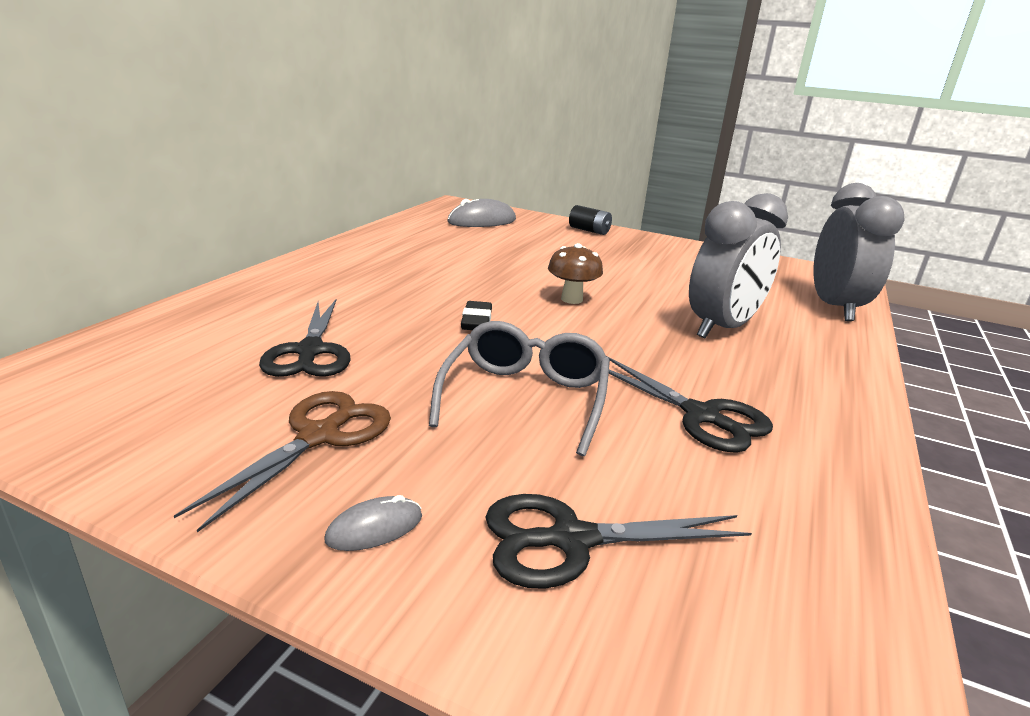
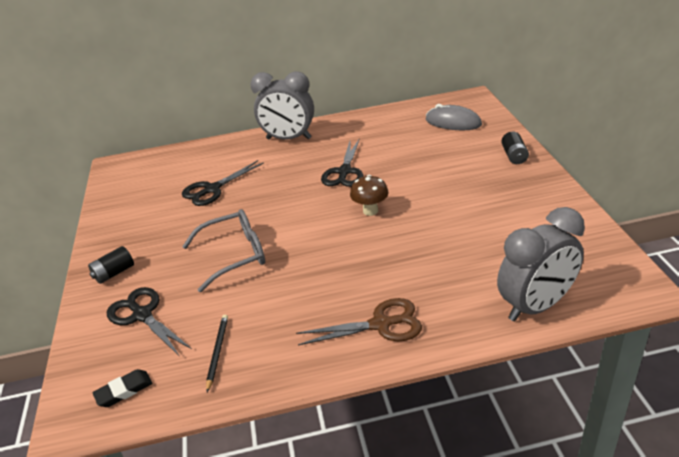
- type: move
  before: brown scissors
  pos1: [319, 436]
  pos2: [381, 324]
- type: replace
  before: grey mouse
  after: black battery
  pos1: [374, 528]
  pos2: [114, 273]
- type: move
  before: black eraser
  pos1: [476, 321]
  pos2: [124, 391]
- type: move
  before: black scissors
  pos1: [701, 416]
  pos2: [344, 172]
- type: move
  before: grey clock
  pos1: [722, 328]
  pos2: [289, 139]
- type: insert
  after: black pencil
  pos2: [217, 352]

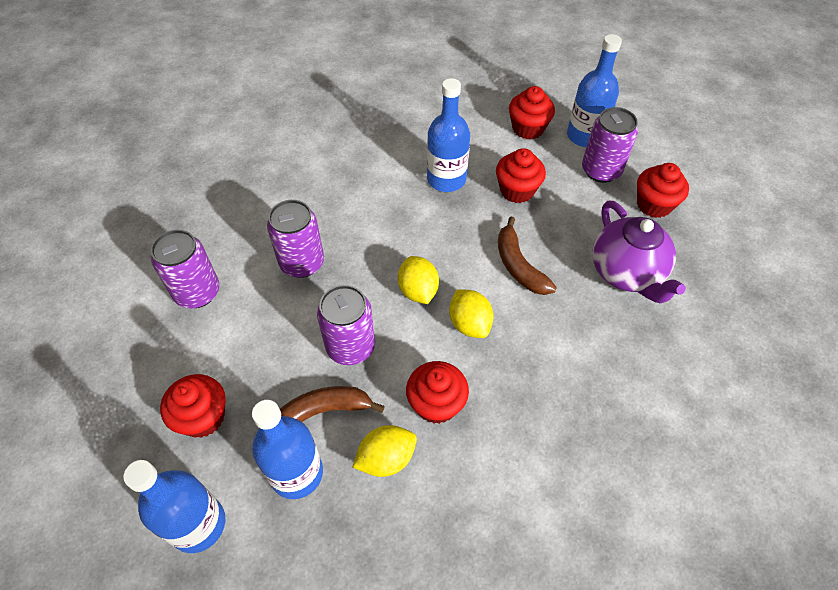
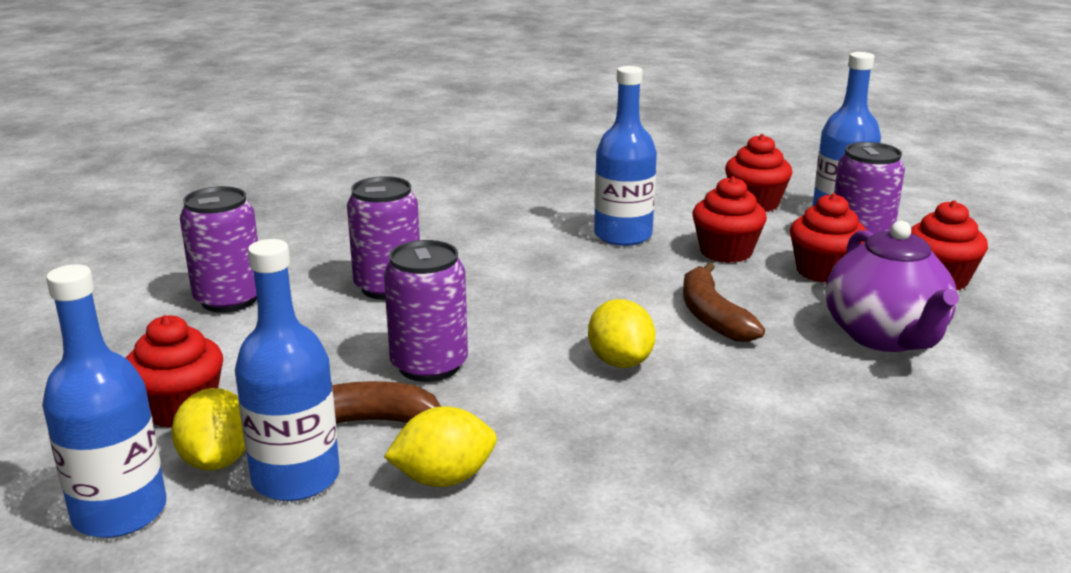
- type: move
  before: yellow lemon
  pos1: [418, 291]
  pos2: [217, 461]
- type: move
  before: red cupcake
  pos1: [436, 404]
  pos2: [823, 271]

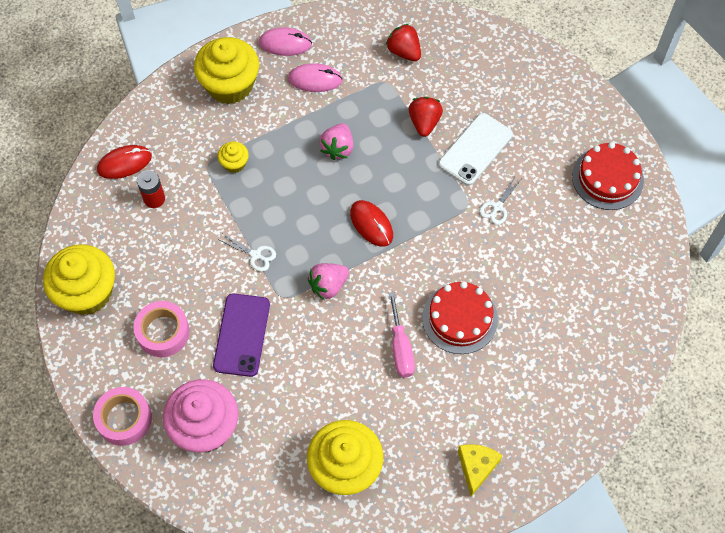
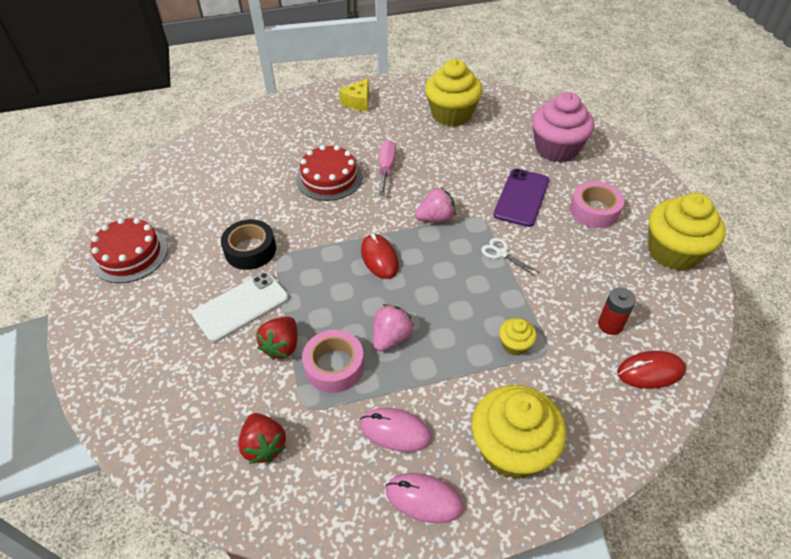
- type: move
  before: pink tape
  pos1: [124, 419]
  pos2: [334, 366]
- type: replace
  before: white scissors
  after: black tape
  pos1: [497, 207]
  pos2: [250, 250]

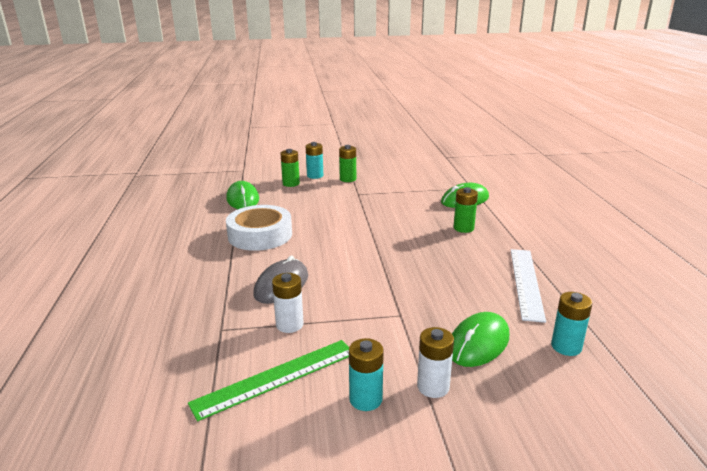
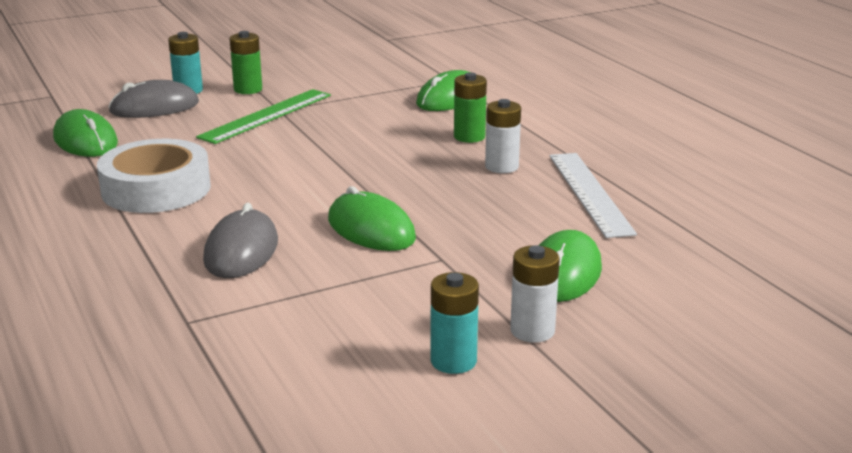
- type: move
  before: green ruler
  pos1: [276, 377]
  pos2: [266, 116]
- type: move
  before: white battery
  pos1: [289, 325]
  pos2: [501, 167]
- type: replace
  before: green battery
  after: grey mouse
  pos1: [291, 183]
  pos2: [154, 107]
- type: delete
  before: turquoise battery
  pos1: [566, 347]
- type: insert
  after: green mouse
  pos2: [371, 229]

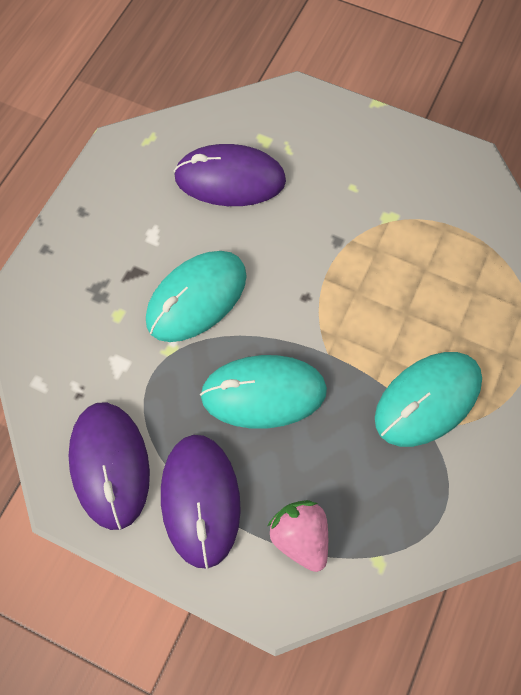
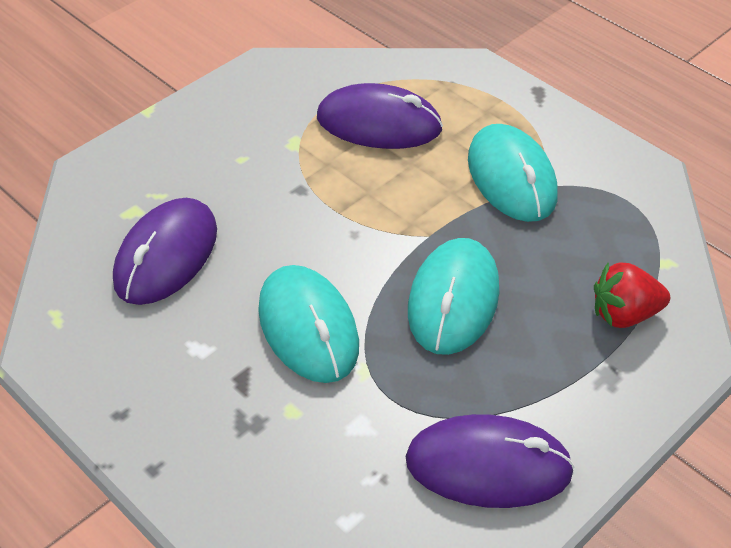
- type: move
  before: purple mouse
  pos1: [200, 500]
  pos2: [379, 123]
- type: recolor
  before: pink strawberry
  after: red strawberry
  pos1: [300, 537]
  pos2: [624, 314]

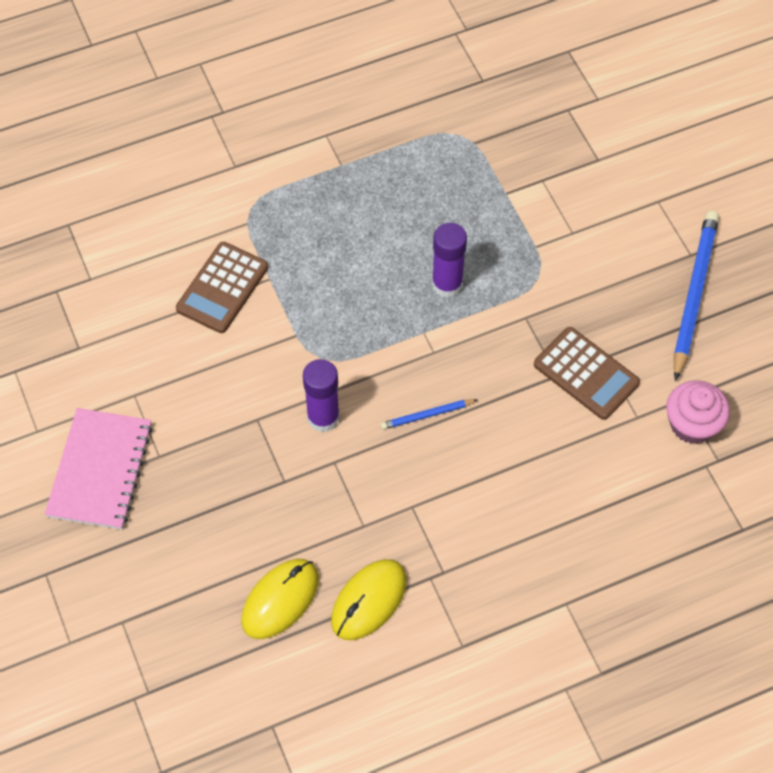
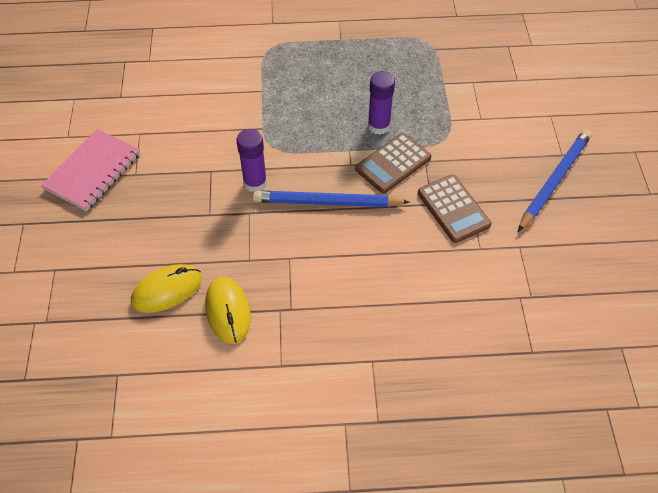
- type: move
  before: brown calculator
  pos1: [222, 288]
  pos2: [393, 164]
- type: rotate
  before: yellow mouse
  pos1: [369, 601]
  pos2: [228, 311]
  turn: -75
- type: resize
  before: blue pencil
  pos1: [427, 415]
  pos2: [327, 202]
  scale: 2.06
- type: delete
  before: pink cupcake
  pos1: [692, 424]

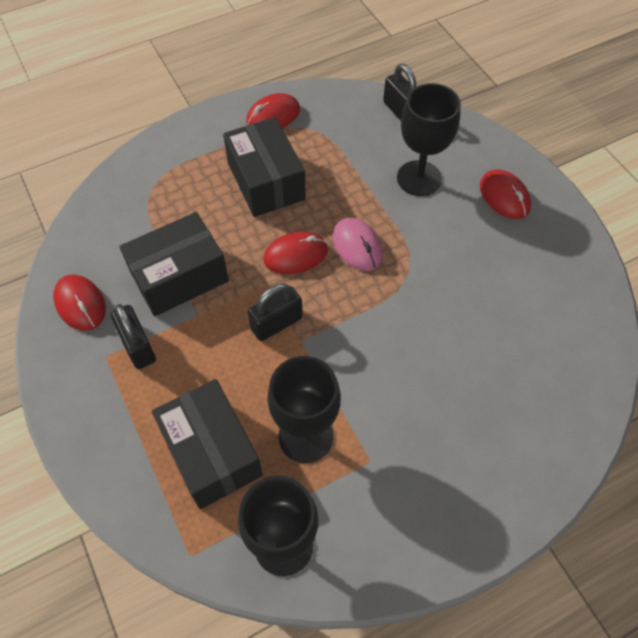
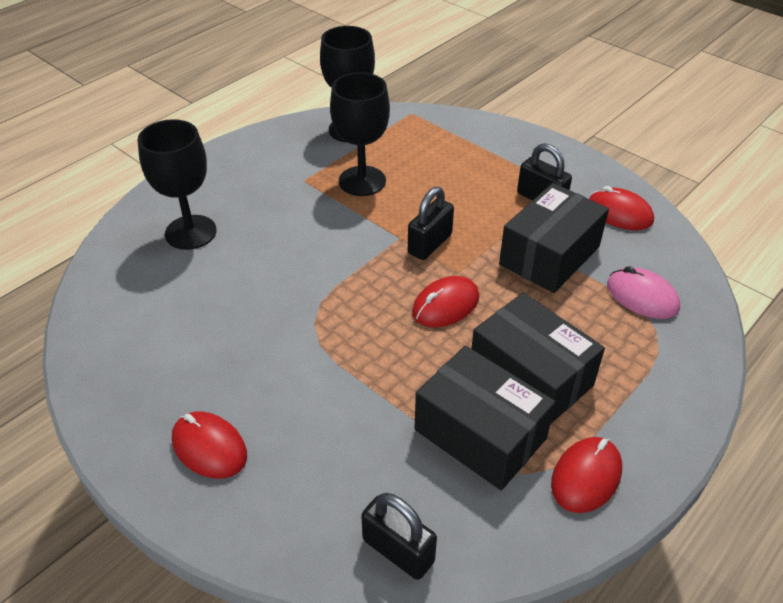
- type: move
  before: black box
  pos1: [212, 452]
  pos2: [480, 434]
- type: move
  before: pink mouse
  pos1: [357, 246]
  pos2: [642, 297]
- type: move
  before: black goblet
  pos1: [419, 178]
  pos2: [190, 232]

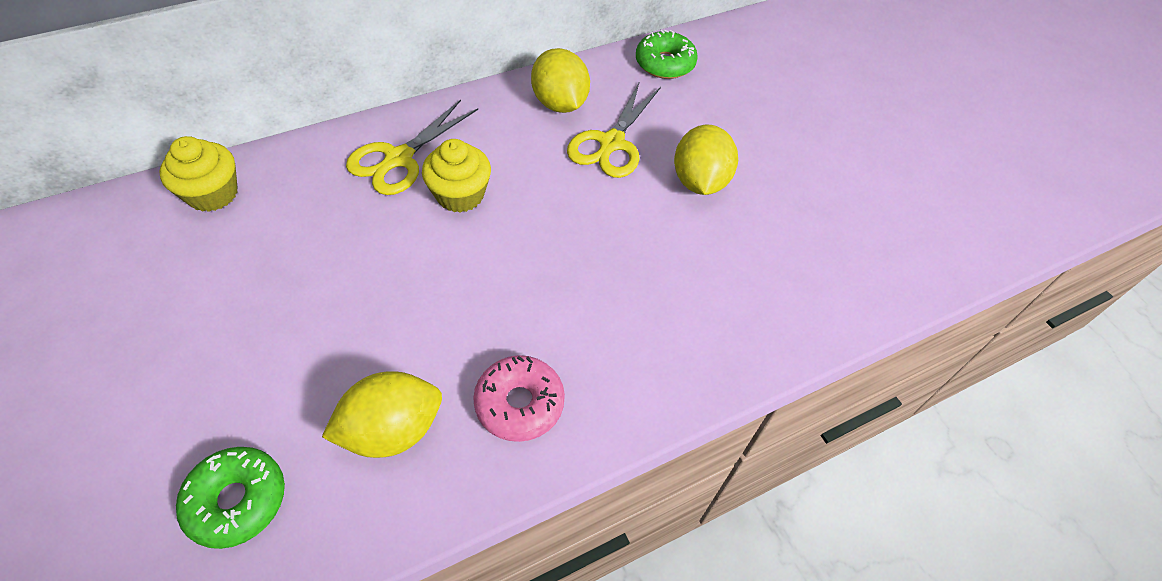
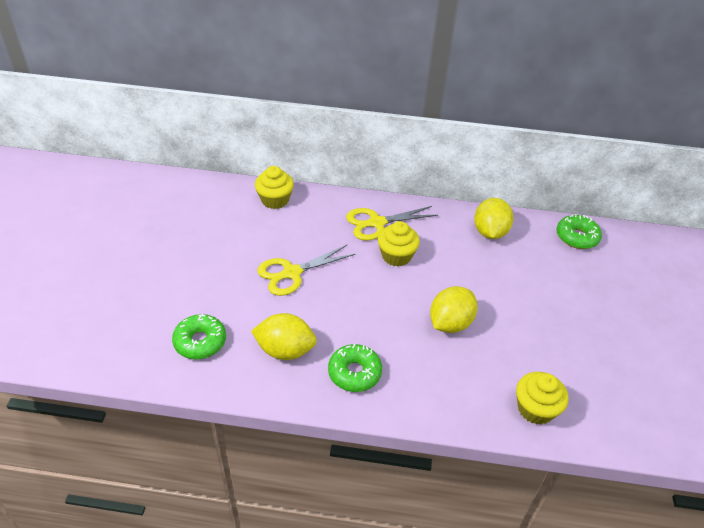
- type: recolor
  before: pink donut
  after: green donut
  pos1: [519, 403]
  pos2: [354, 373]
- type: move
  before: yellow scissors
  pos1: [611, 144]
  pos2: [291, 273]
- type: move
  before: yellow lemon
  pos1: [700, 181]
  pos2: [450, 323]
- type: insert
  after: yellow cupcake
  pos2: [535, 409]

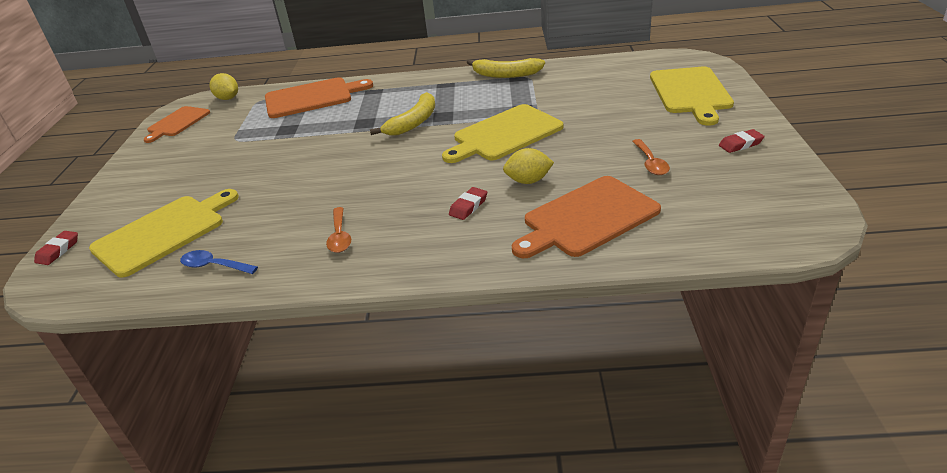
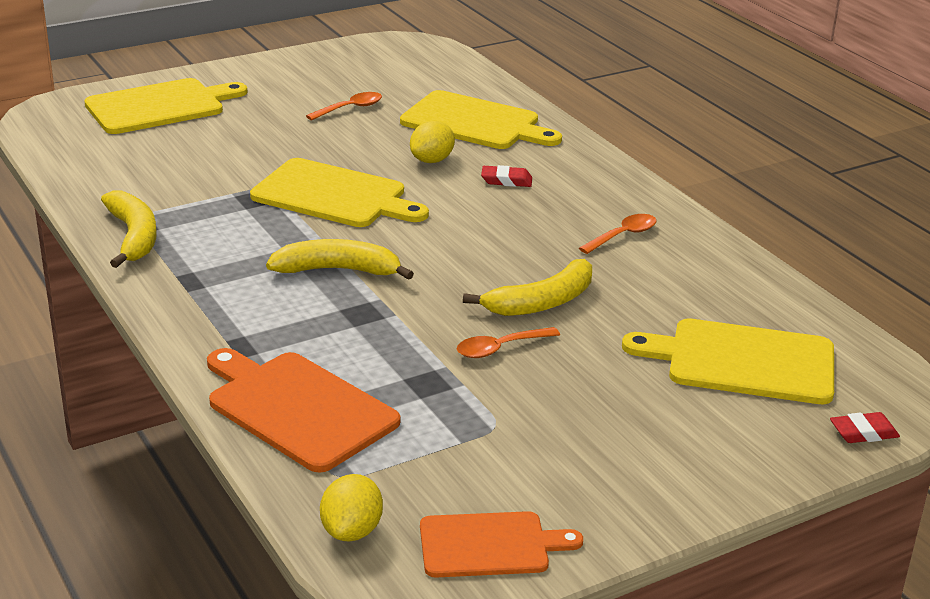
- type: delete
  before: blue spoon
  pos1: [214, 266]
- type: rotate
  before: yellow lemon
  pos1: [528, 181]
  pos2: [432, 160]
  turn: 75
- type: recolor
  before: orange cutting board
  after: yellow cutting board
  pos1: [587, 218]
  pos2: [475, 122]
- type: delete
  before: red eraser
  pos1: [740, 144]
- type: insert
  after: orange spoon
  pos2: [500, 348]
- type: insert
  after: yellow banana
  pos2: [541, 302]

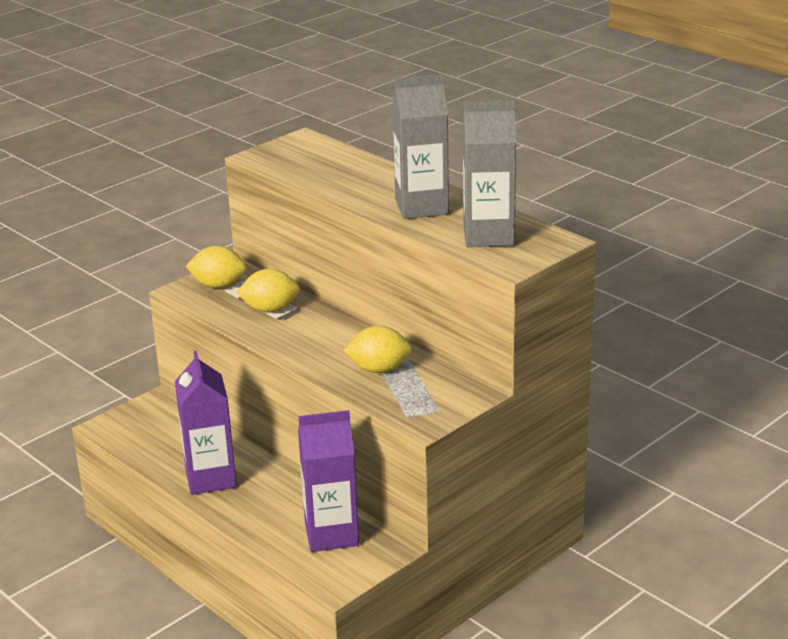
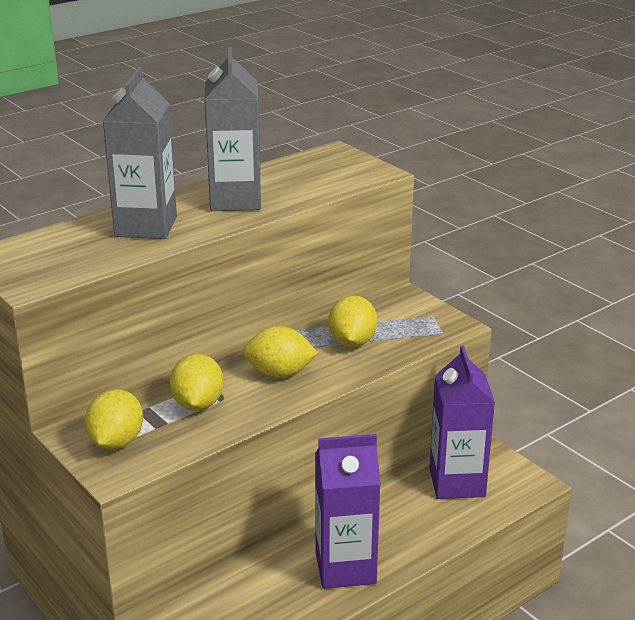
- type: move
  before: grey carton
  pos1: [488, 236]
  pos2: [146, 226]
- type: insert
  after: yellow lemon
  pos2: [279, 373]

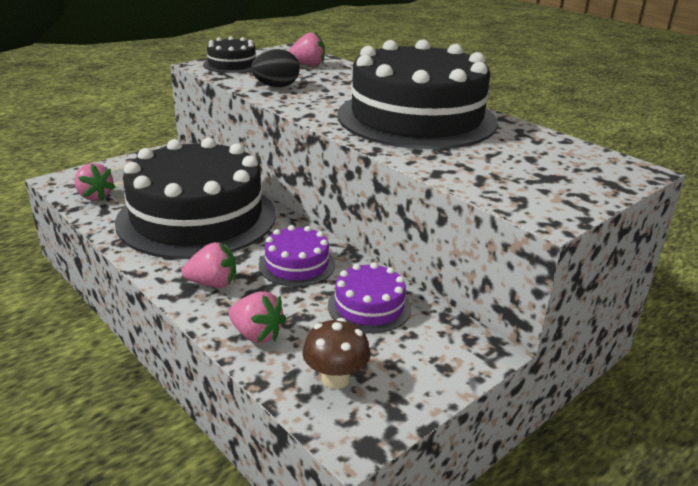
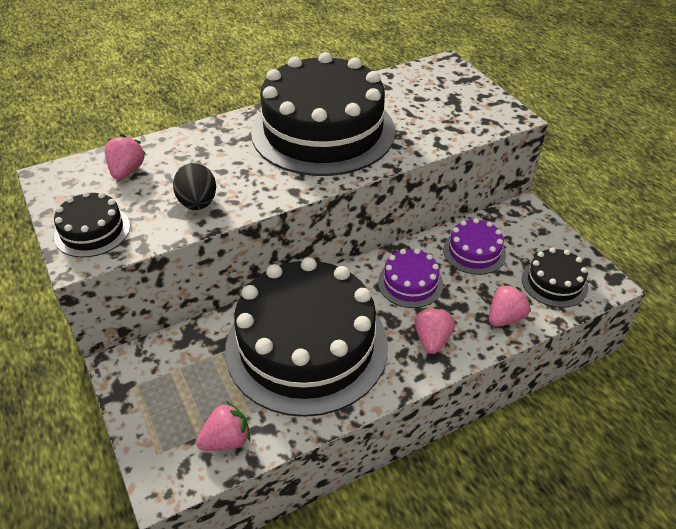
- type: replace
  before: brown mushroom
  after: black cake
  pos1: [335, 378]
  pos2: [554, 283]

